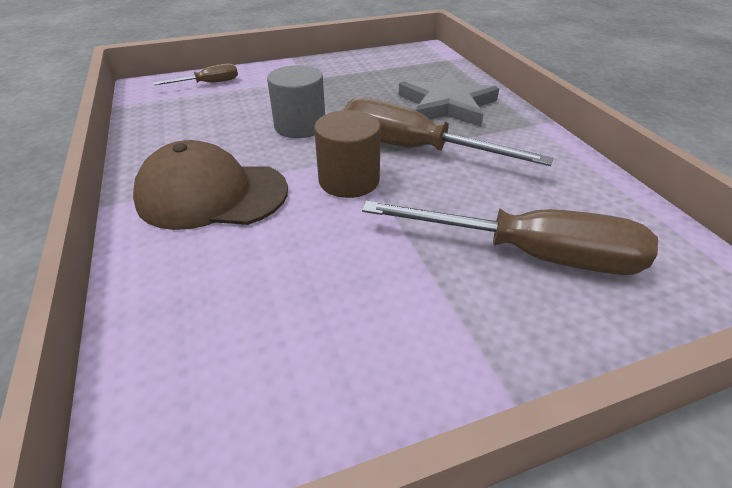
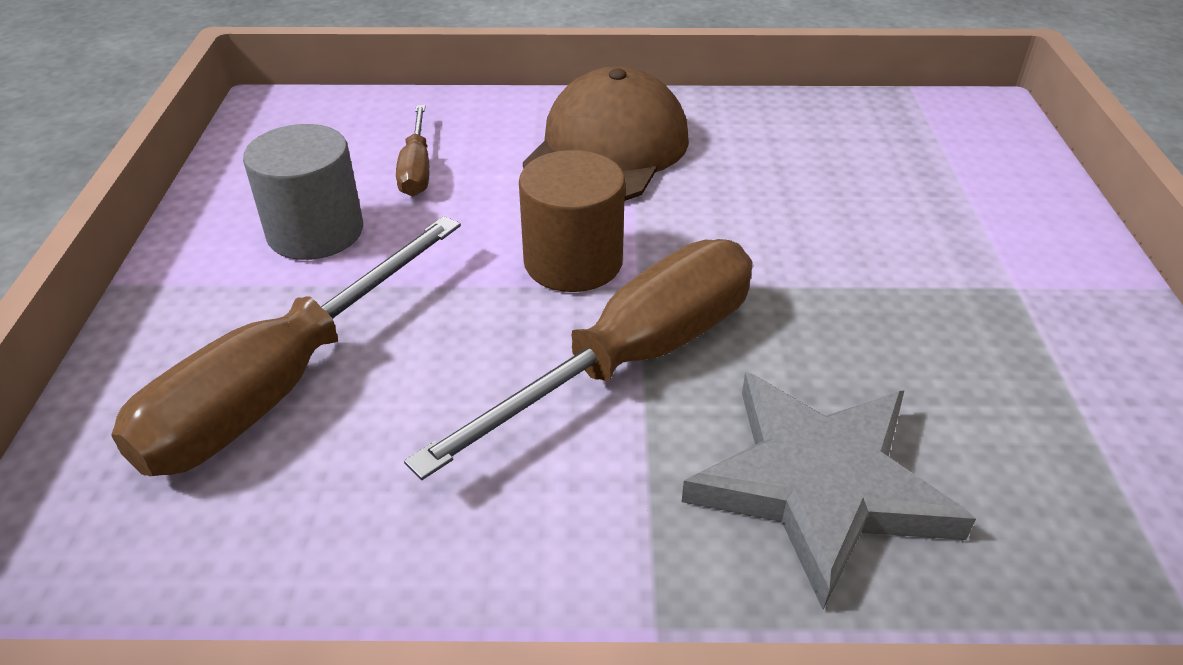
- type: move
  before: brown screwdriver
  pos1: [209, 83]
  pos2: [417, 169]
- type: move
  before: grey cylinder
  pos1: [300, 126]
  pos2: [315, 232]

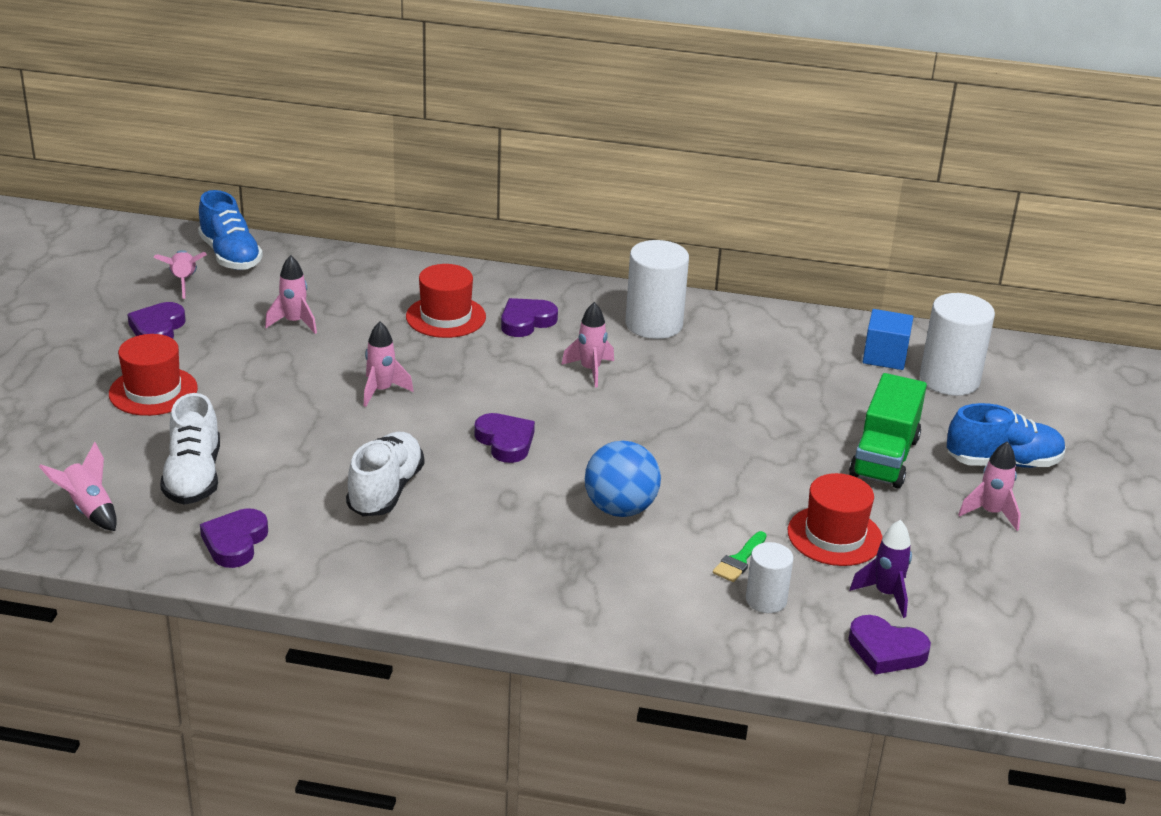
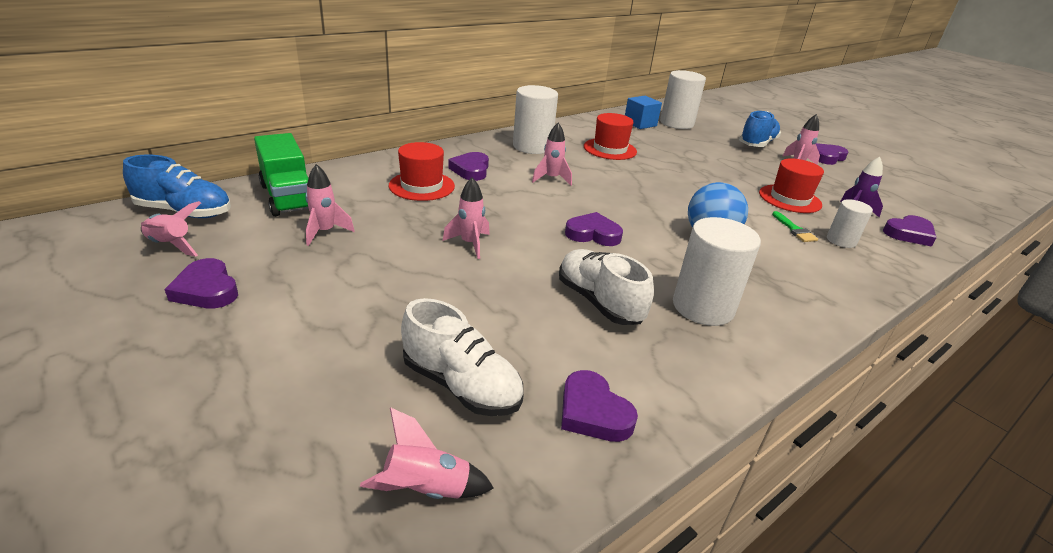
- type: move
  before: red hat
  pos1: [153, 391]
  pos2: [610, 149]
- type: move
  before: green truck
  pos1: [884, 457]
  pos2: [288, 197]
- type: insert
  after: white cylinder
  pos2: [703, 307]
- type: insert
  after: purple heart
  pos2: [826, 157]

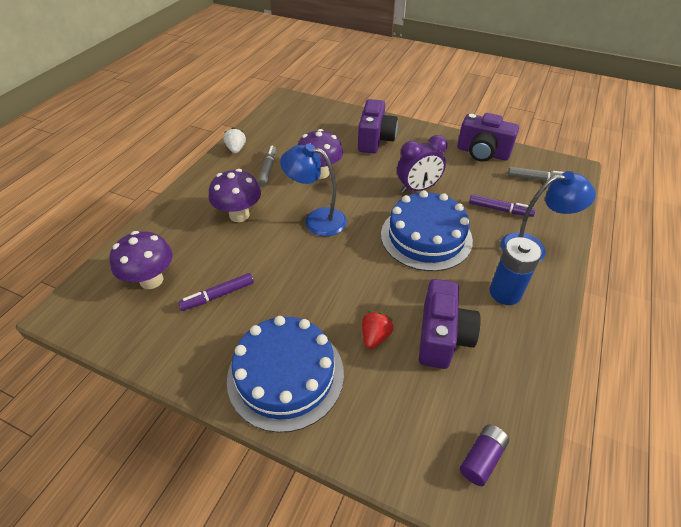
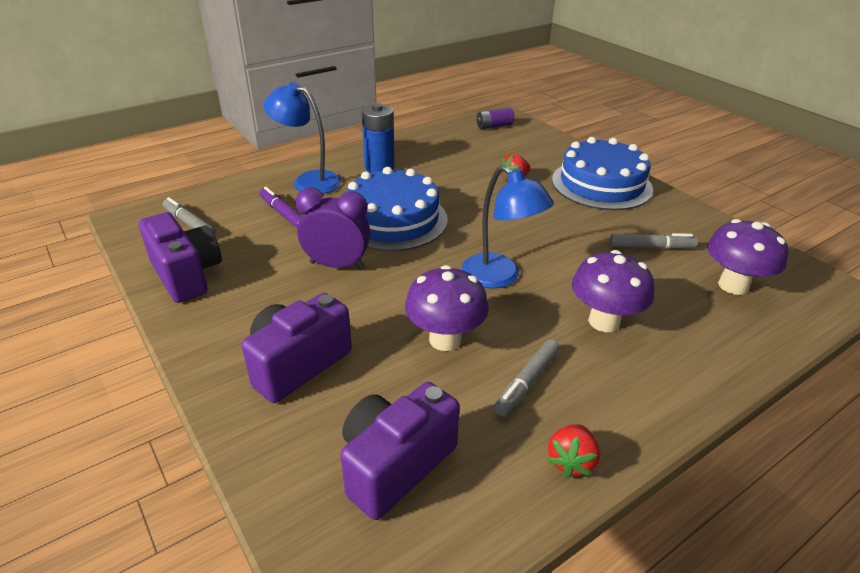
- type: recolor
  before: purple marker
  after: grey marker
  pos1: [218, 295]
  pos2: [651, 247]
- type: recolor
  before: white strawberry
  after: red strawberry
  pos1: [236, 149]
  pos2: [571, 461]
- type: move
  before: purple camera
  pos1: [442, 337]
  pos2: [395, 465]

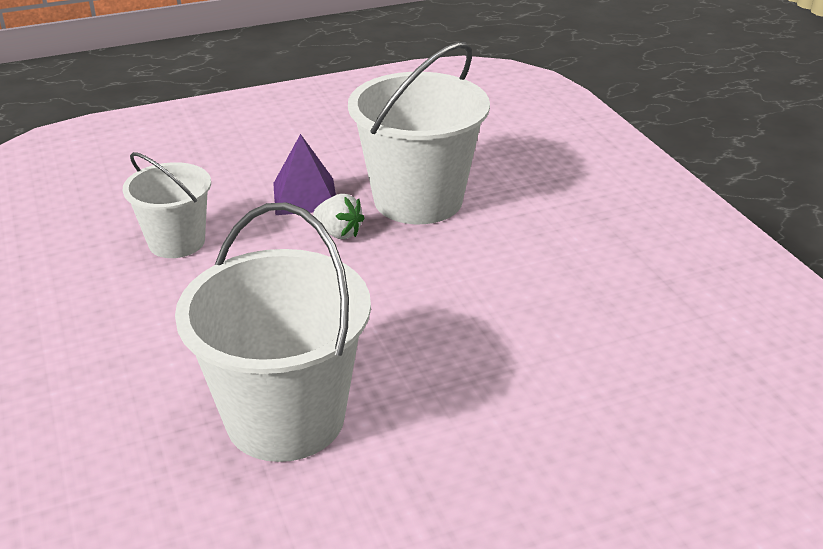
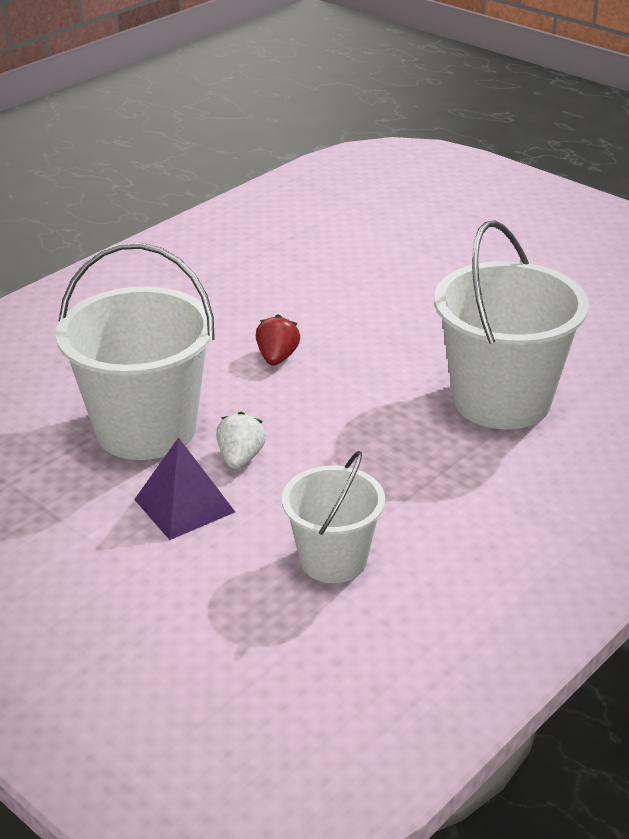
- type: insert
  after: red strawberry
  pos2: [277, 358]

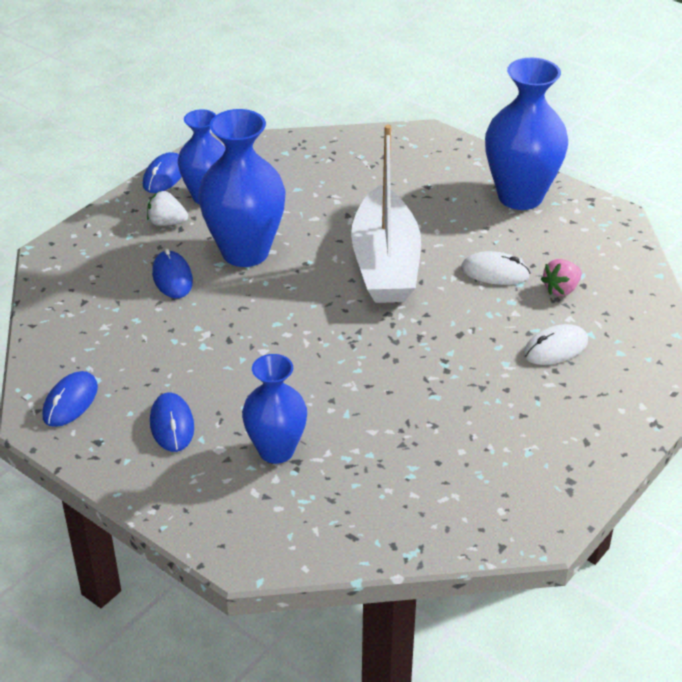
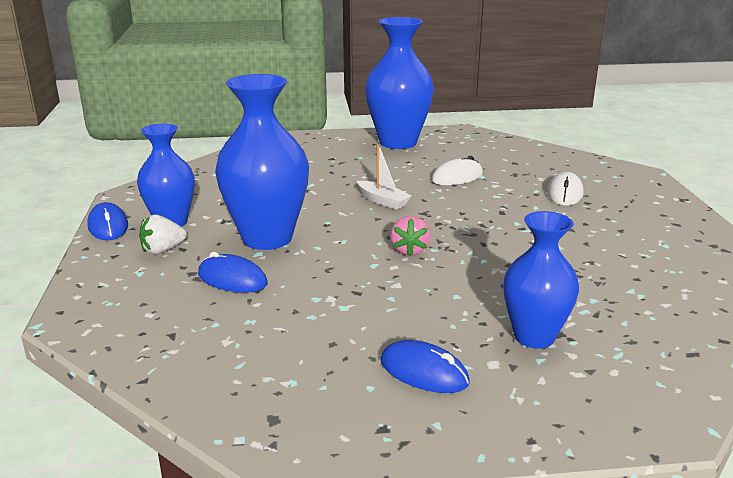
- type: delete
  before: blue mouse
  pos1: [70, 402]
- type: resize
  before: white boat
  pos1: [385, 263]
  pos2: [382, 201]
  scale: 0.41
- type: move
  before: pink strawberry
  pos1: [561, 289]
  pos2: [410, 250]

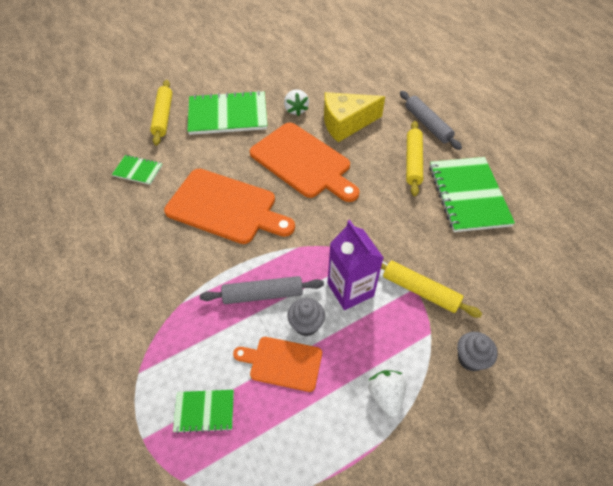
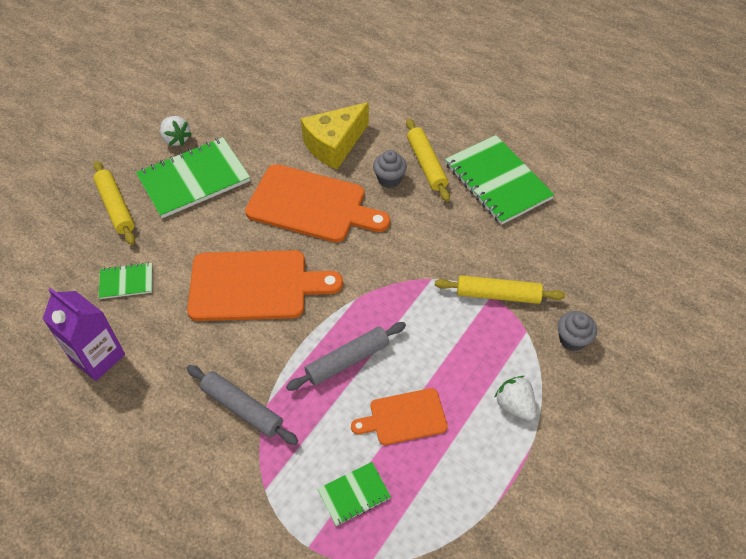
- type: move
  before: white strawberry
  pos1: [296, 110]
  pos2: [176, 139]
- type: move
  before: grey cupcake
  pos1: [306, 324]
  pos2: [389, 179]
- type: move
  before: purple carton
  pos1: [350, 289]
  pos2: [98, 357]
- type: move
  before: grey rolling pin
  pos1: [427, 124]
  pos2: [242, 408]

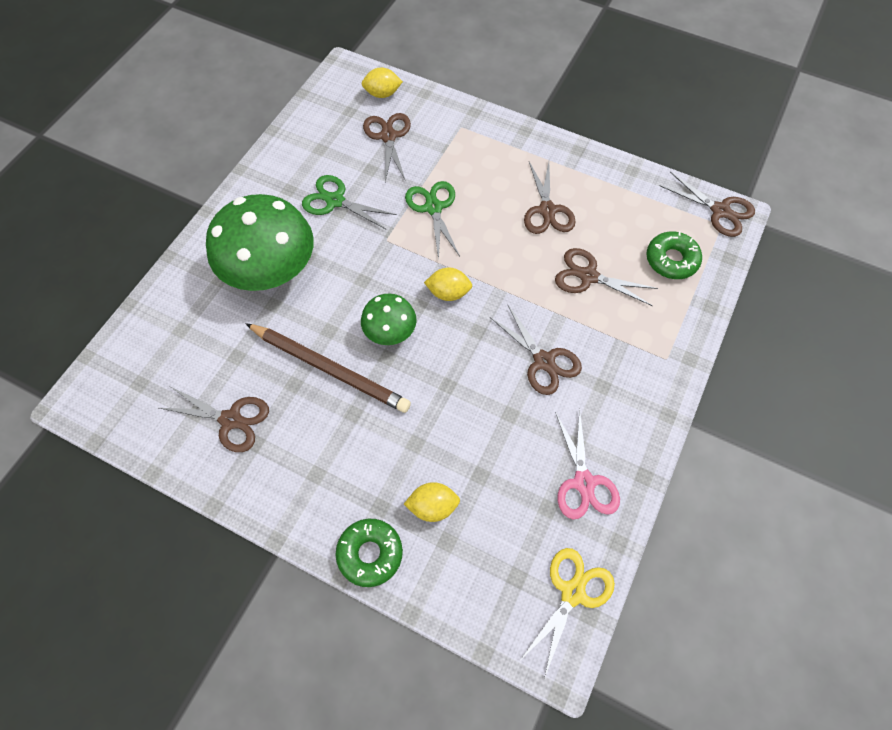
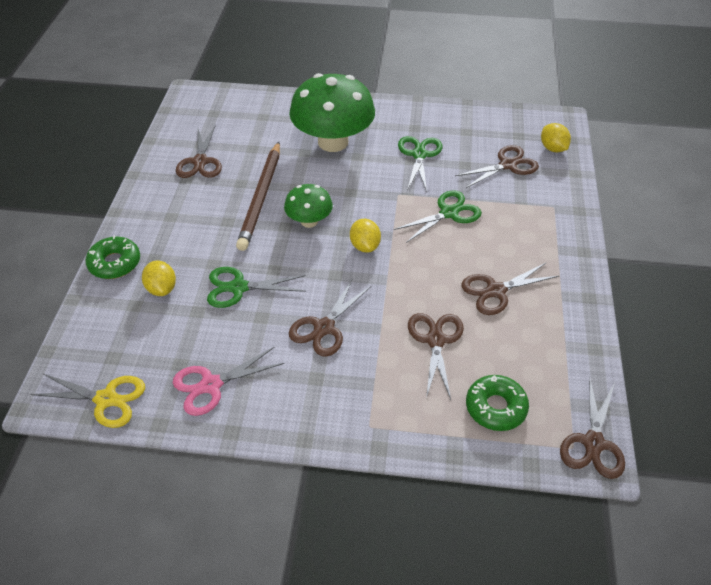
- type: insert
  after: green scissors
  pos2: [238, 287]

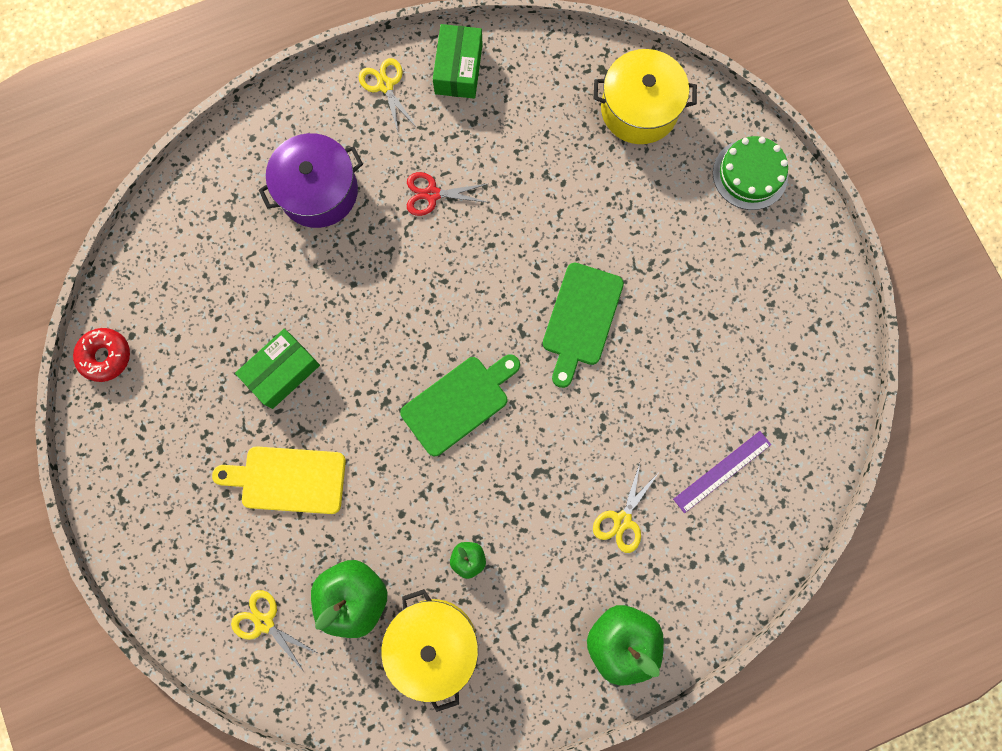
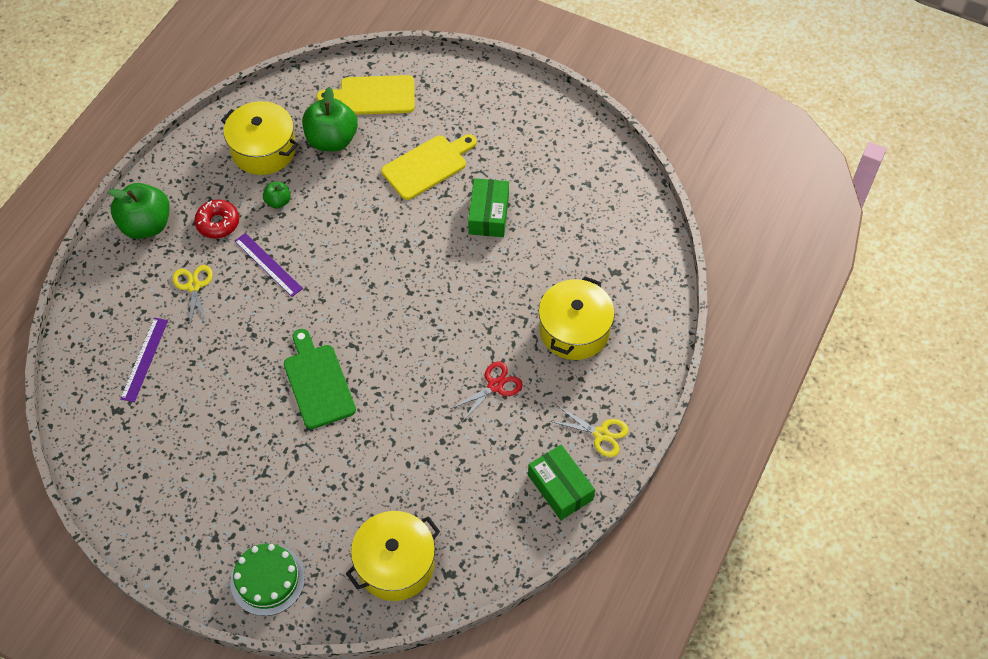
- type: move
  before: red donut
  pos1: [106, 356]
  pos2: [218, 223]
- type: replace
  before: yellow scissors
  after: yellow cutting board
  pos1: [264, 622]
  pos2: [373, 96]
- type: recolor
  before: purple pot
  after: yellow pot
  pos1: [318, 191]
  pos2: [574, 330]
- type: delete
  before: green cutting board
  pos1: [459, 402]
- type: insert
  after: purple ruler
  pos2: [268, 264]

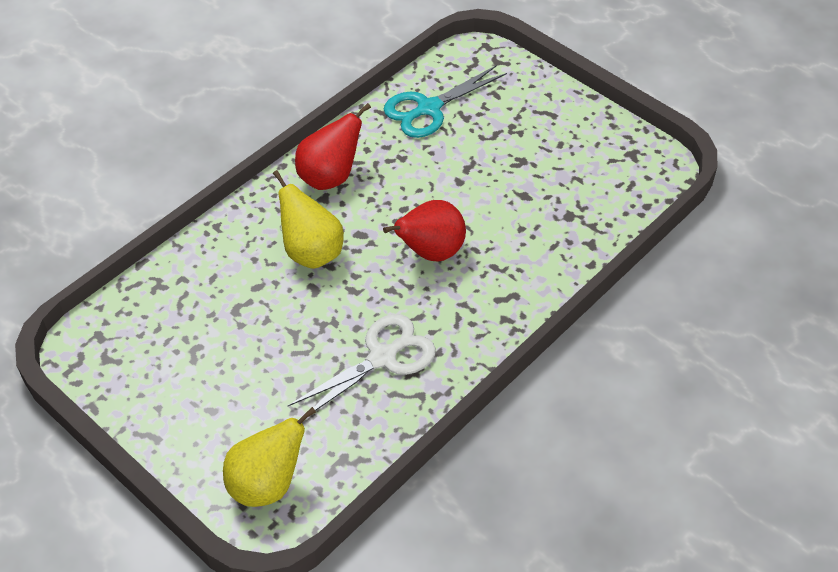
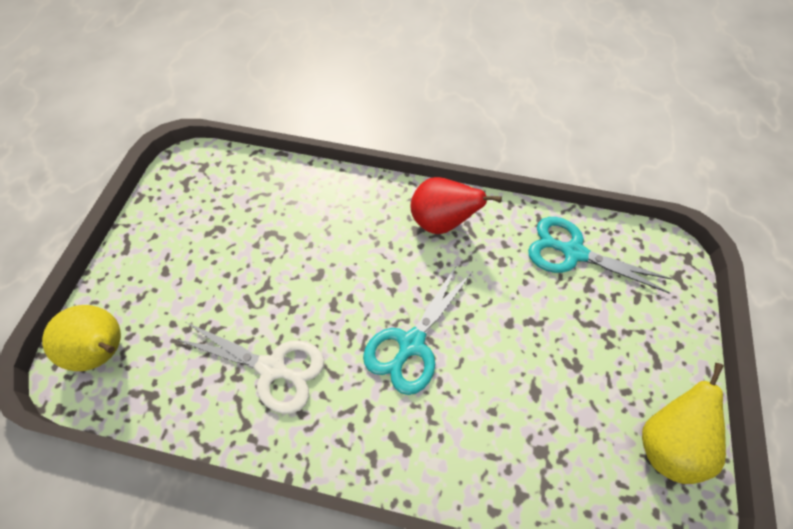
- type: move
  before: yellow pear
  pos1: [311, 252]
  pos2: [665, 441]
- type: replace
  before: red pear
  after: turquoise scissors
  pos1: [430, 252]
  pos2: [411, 344]

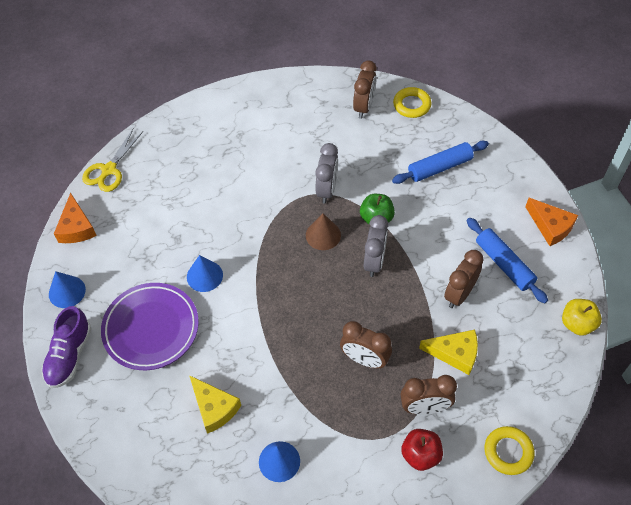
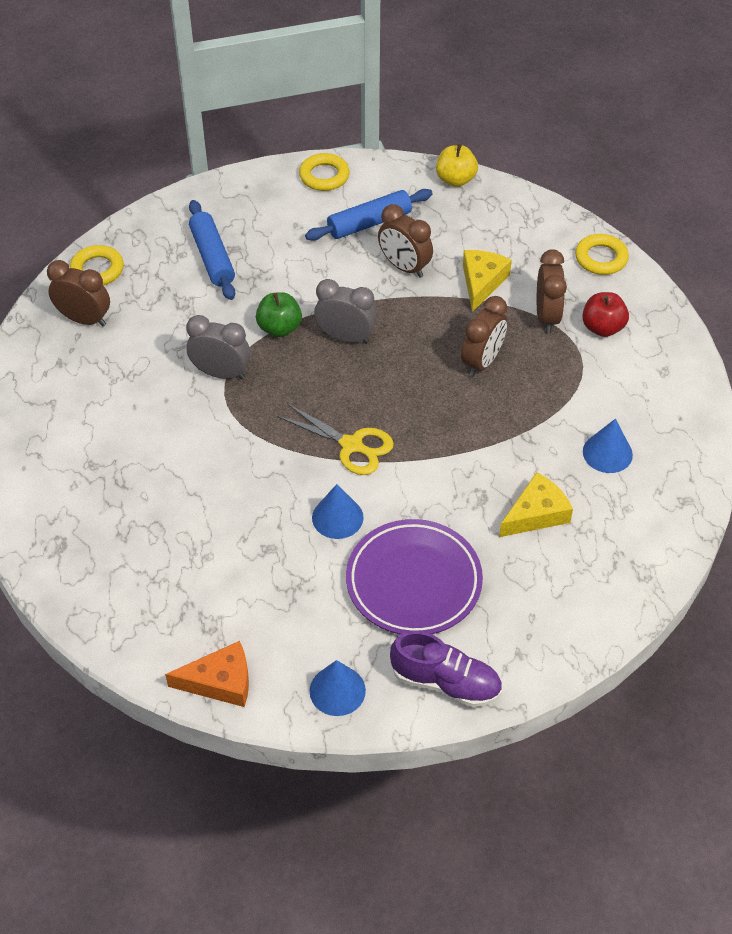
- type: move
  before: yellow scissors
  pos1: [109, 170]
  pos2: [351, 445]
- type: delete
  before: brown cone
  pos1: [323, 235]
- type: replace
  before: orange cheese
  after: yellow ring
  pos1: [550, 226]
  pos2: [324, 176]

